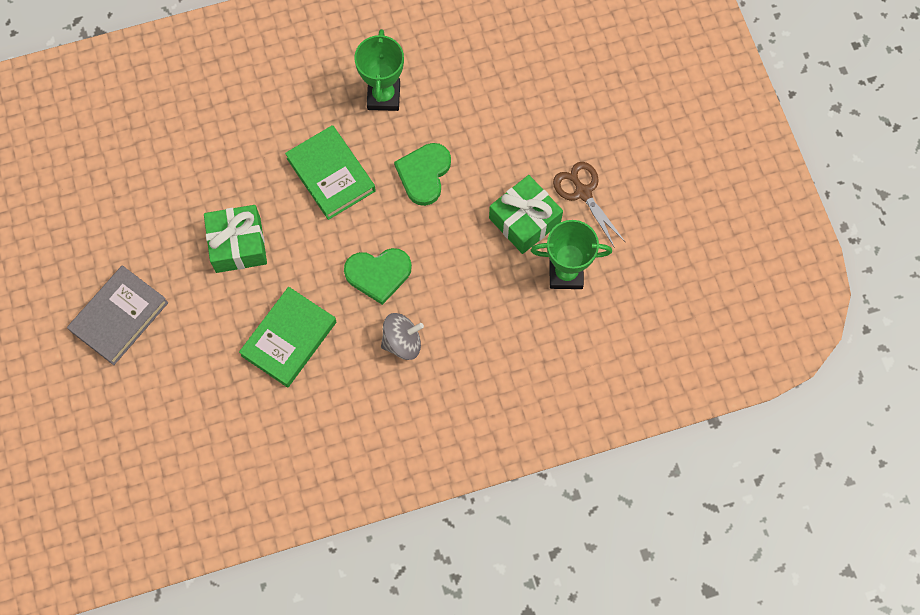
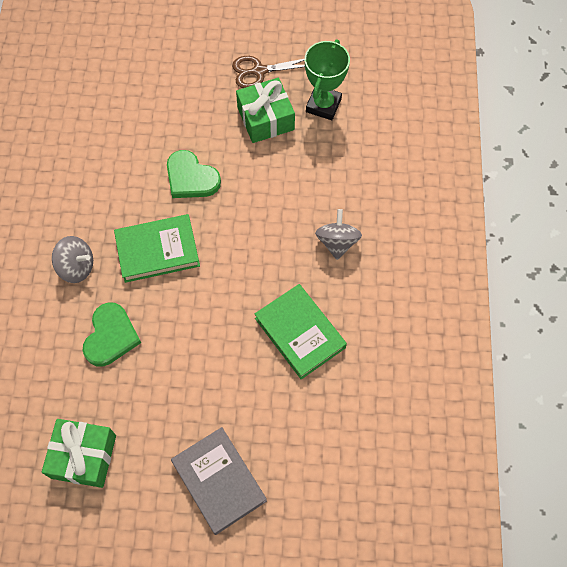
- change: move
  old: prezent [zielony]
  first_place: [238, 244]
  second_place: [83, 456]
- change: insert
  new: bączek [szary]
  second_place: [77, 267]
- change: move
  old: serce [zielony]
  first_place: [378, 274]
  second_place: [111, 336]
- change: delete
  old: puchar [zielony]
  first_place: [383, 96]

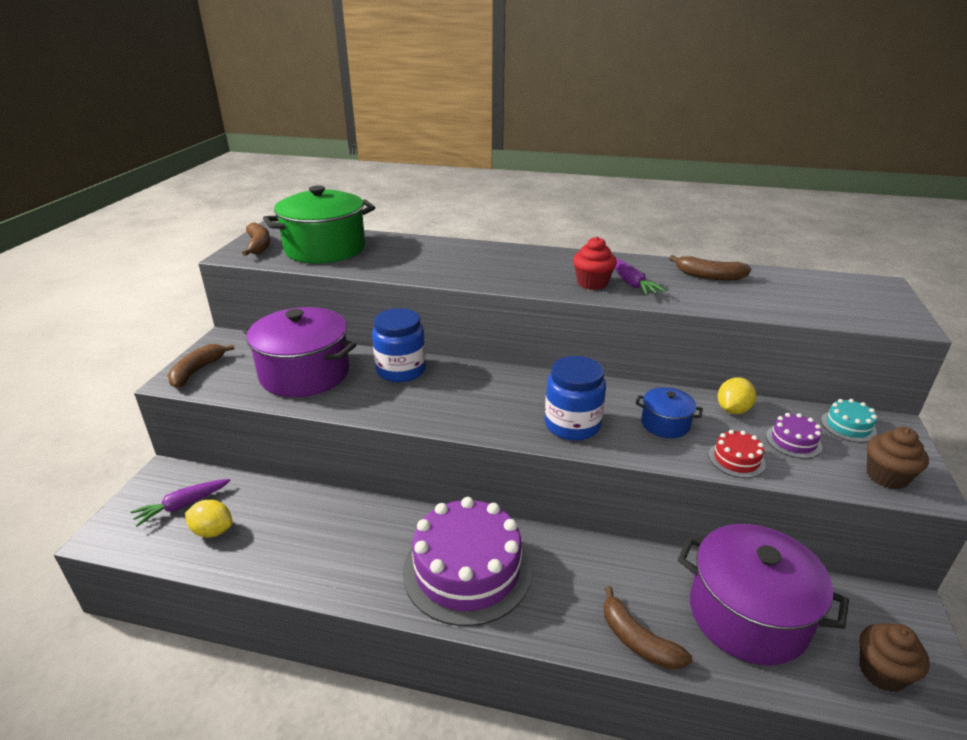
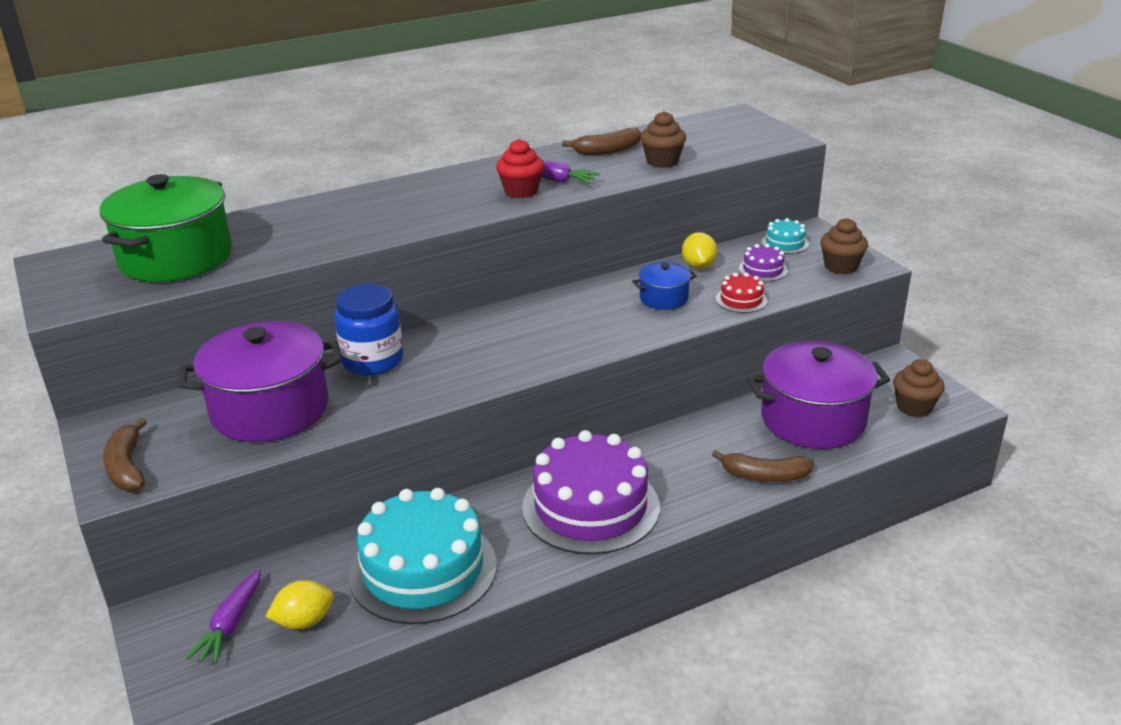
- change: insert
  new: tort [turkusowy]
  second_place: [423, 569]
- change: insert
  new: muffinka [brązowy]
  second_place: [662, 161]
- change: delete
  old: banan [brązowy]
  first_place: [259, 246]
- change: delete
  old: słoik [niebieski]
  first_place: [572, 425]

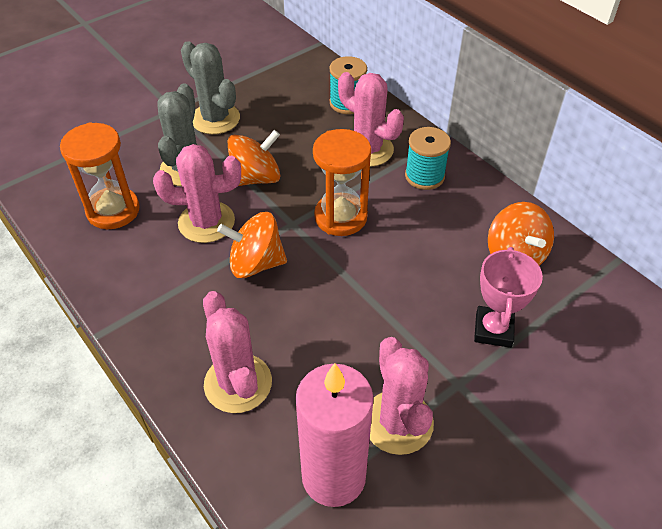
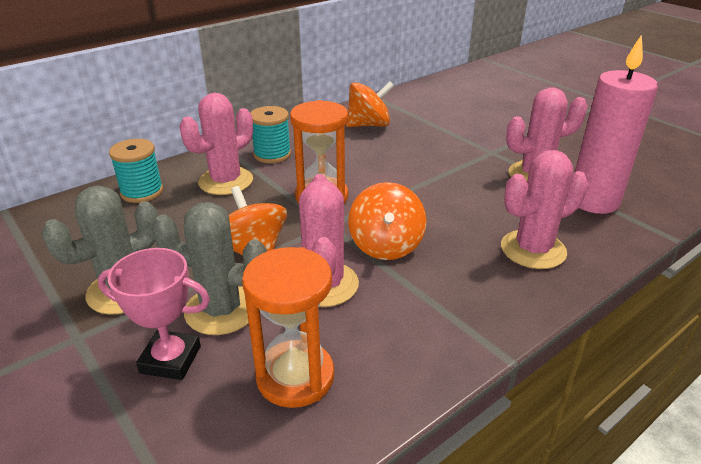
- change: move
  old: puchar [różowy]
  first_place: [493, 330]
  second_place: [171, 359]

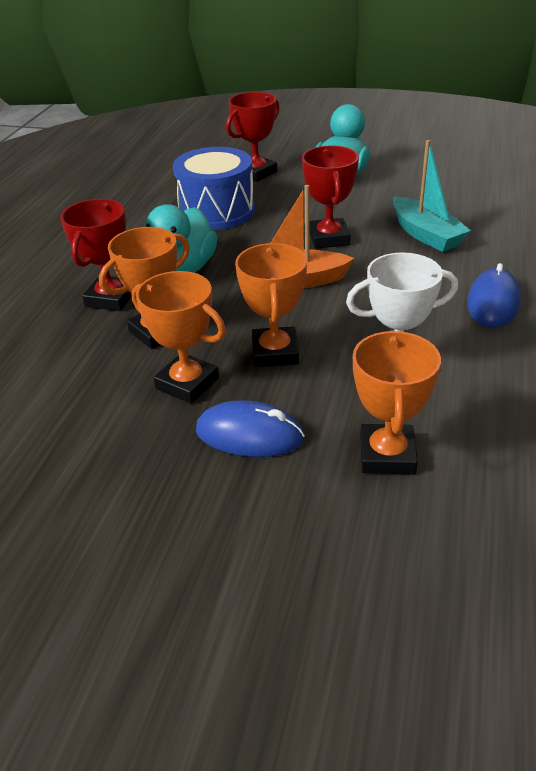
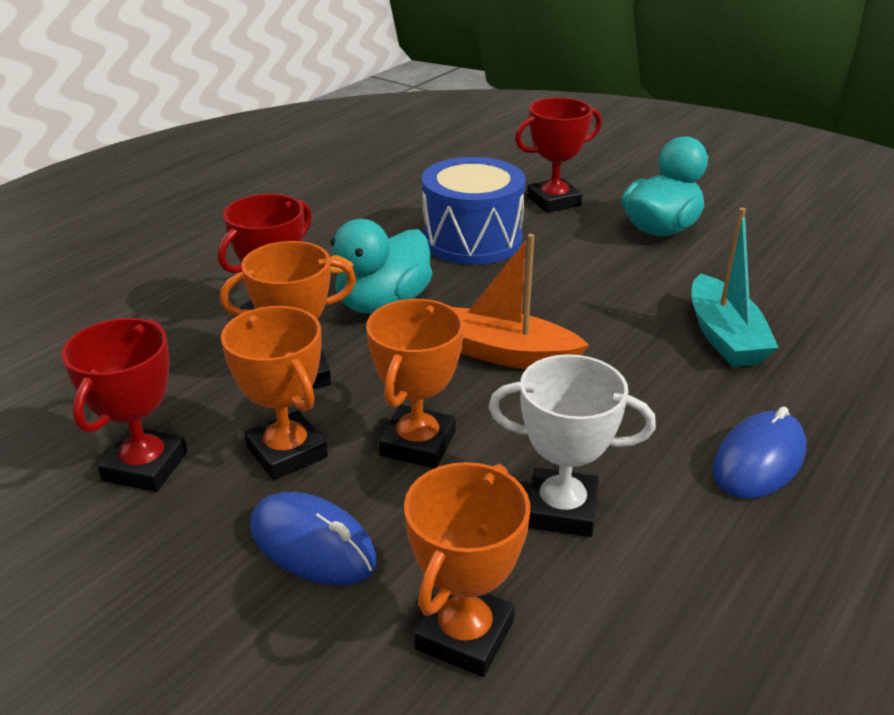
- change: move
  old: puchar [czerwony]
  first_place: [328, 238]
  second_place: [145, 466]

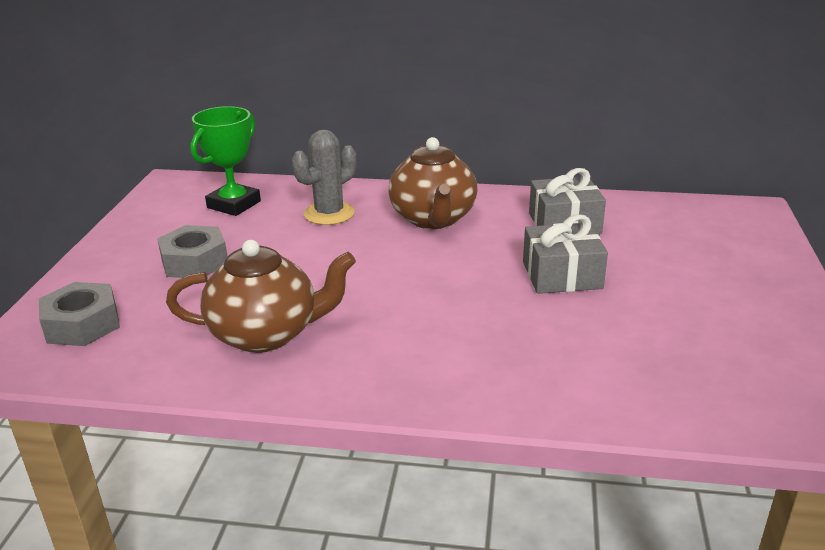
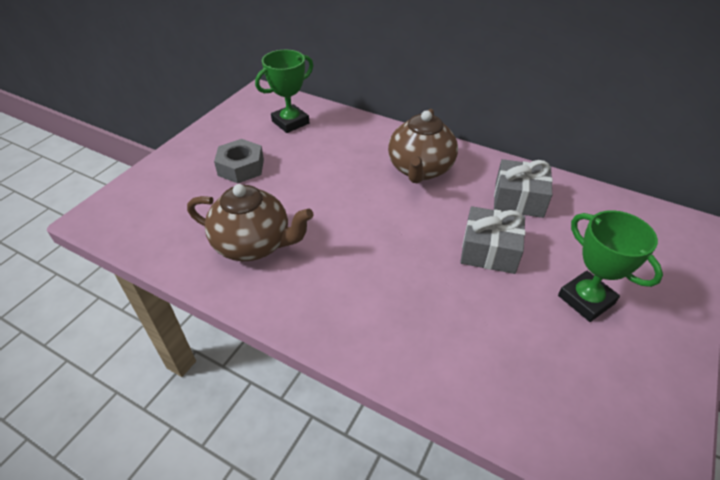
- change: insert
  new: puchar [zielony]
  second_place: [586, 299]
- change: delete
  old: nakrętka [szary]
  first_place: [82, 324]
- change: delete
  old: kaktus [szary]
  first_place: [329, 214]

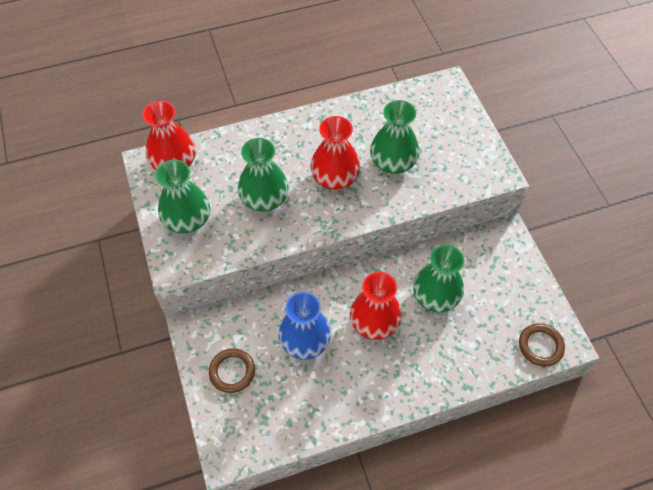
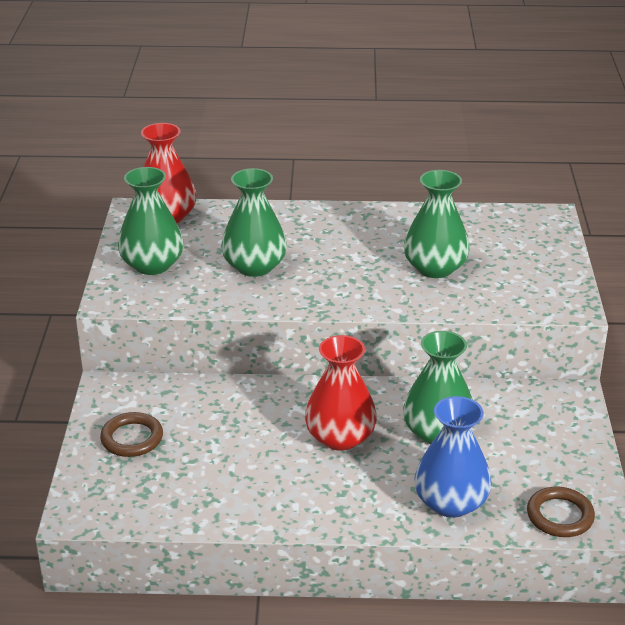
- change: move
  old: wazon [niebieski]
  first_place: [305, 341]
  second_place: [451, 502]
- change: delete
  old: wazon [czerwony]
  first_place: [335, 177]

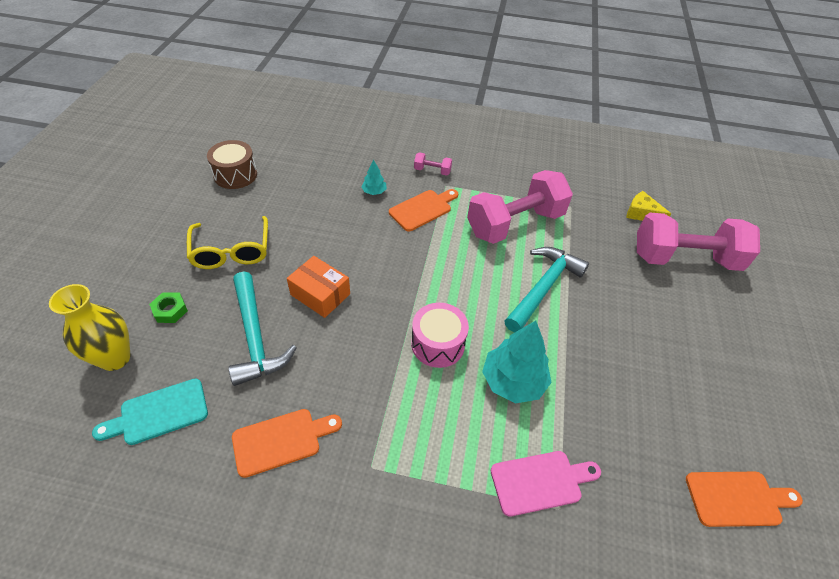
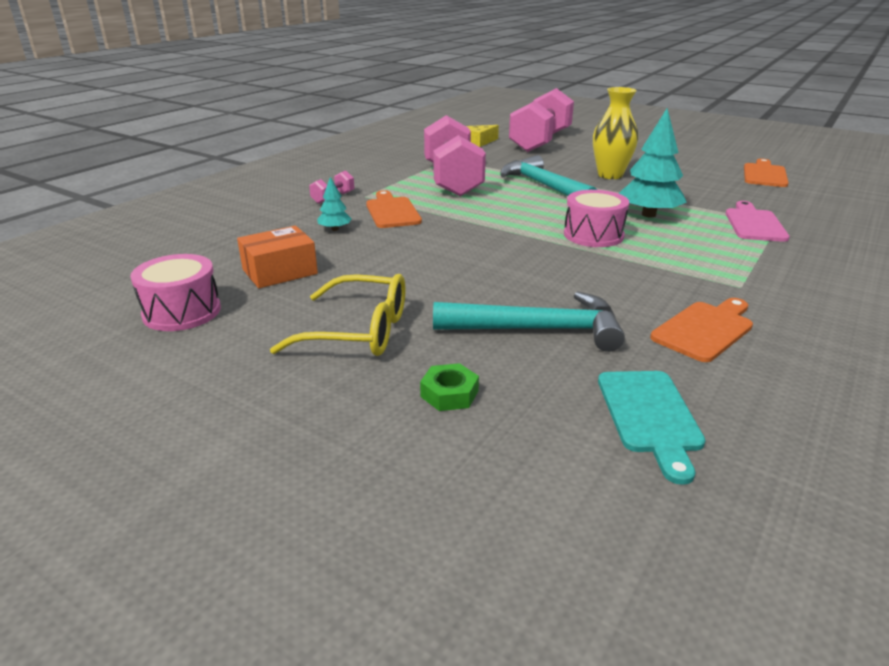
- change: recolor
  old: bęben [brązowy]
  new: bęben [różowy]
  first_place: [235, 175]
  second_place: [182, 312]
- change: move
  old: pudełko [pomarańczowy]
  first_place: [320, 294]
  second_place: [280, 271]
- change: move
  old: wazon [żółty]
  first_place: [115, 358]
  second_place: [610, 175]
- change: rotate
  old: deska do krojenia [pomarańczowy]
  first_place: [281, 441]
  second_place: [705, 329]
  degrees: 45

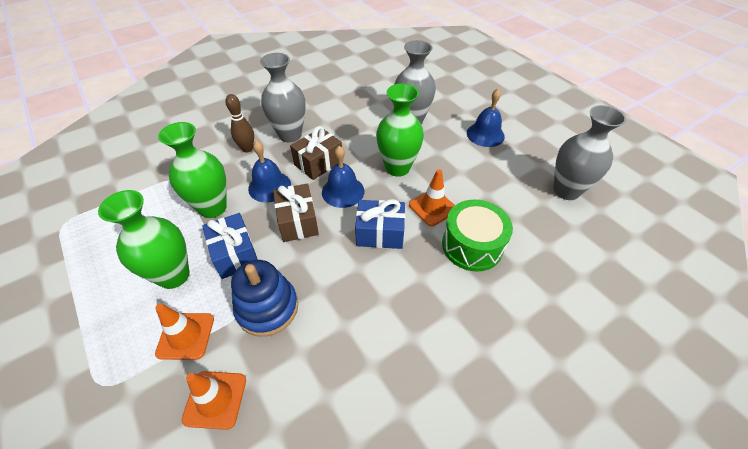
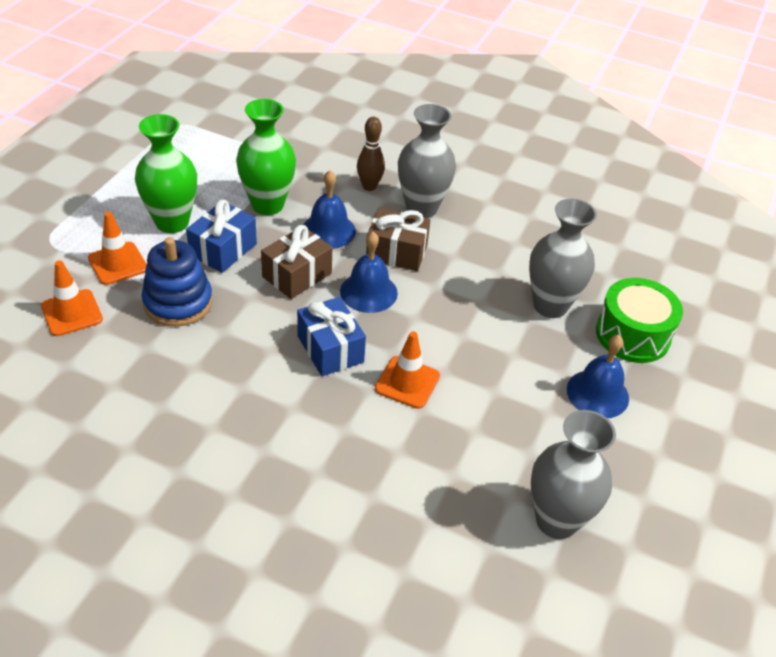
- change: move
  old: bęben [zielony]
  first_place: [472, 245]
  second_place: [632, 335]
- change: delete
  old: wazon [zielony]
  first_place: [397, 168]

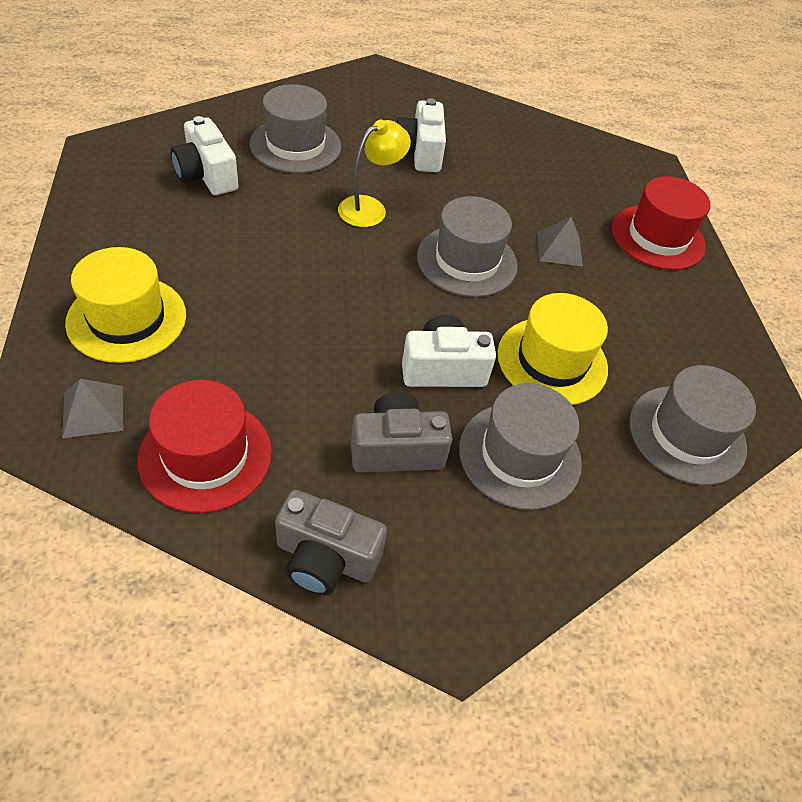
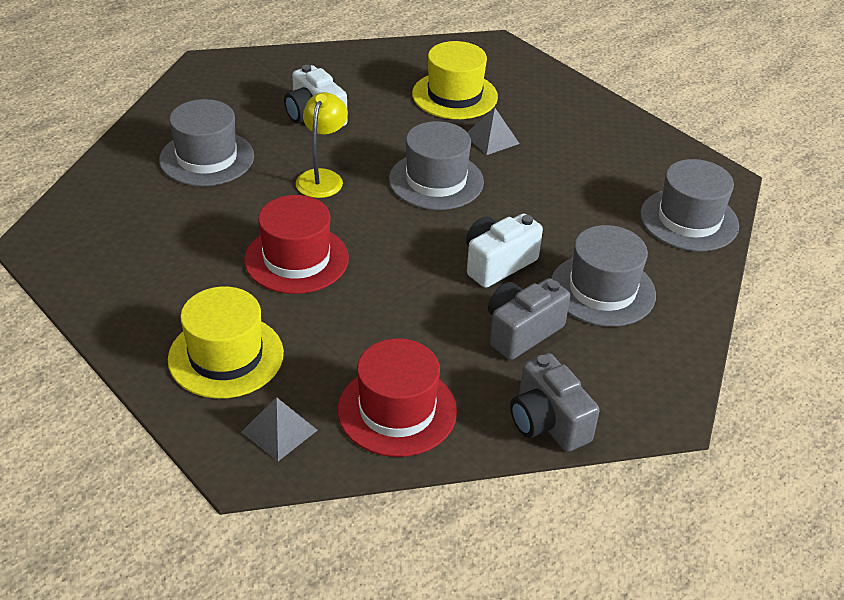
- change: move
  old: kapelusz [czerwony]
  first_place: [658, 237]
  second_place: [296, 259]
- change: move
  old: kapelusz [żółty]
  first_place: [552, 361]
  second_place: [454, 95]
- change: rotate
  old: aparat fotograficzny [szary]
  first_place: [326, 558]
  second_place: [547, 422]
  degrees: 75
- change: delete
  old: aparat fotograficzny [biały]
  first_place: [206, 175]

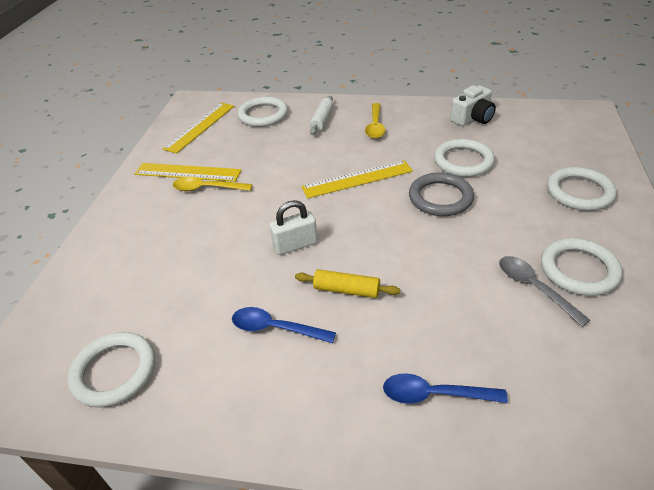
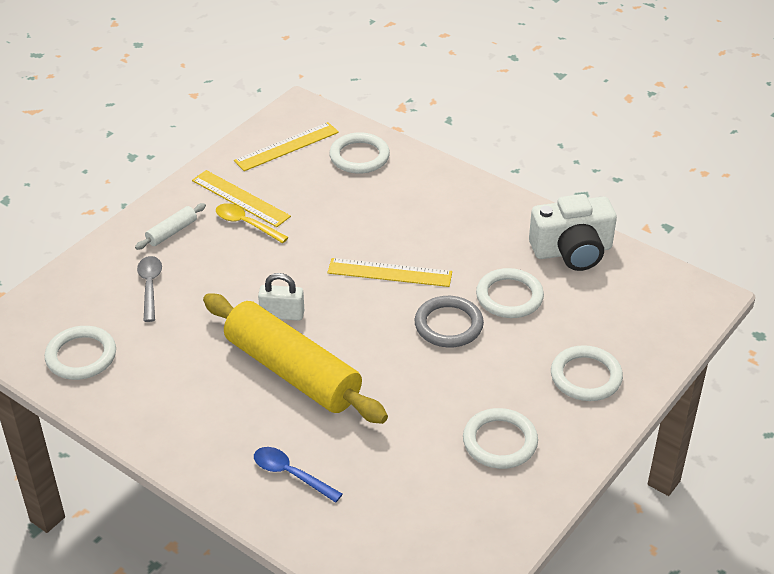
- change: move
  old: wałek do ciasta [biały]
  first_place: [322, 120]
  second_place: [172, 232]
- change: move
  old: łyżka [szary]
  first_place: [534, 288]
  second_place: [150, 287]
- change: resize
  old: wałek do ciasta [żółty]
  first_place: [346, 290]
  second_place: [292, 371]
  factor: 2.48
- change: resize
  old: aparat fotograficzny [biały]
  first_place: [472, 118]
  second_place: [572, 251]
  factor: 1.55
- change: delete
  old: łyżka [niebieski]
  first_place: [276, 328]
- change: delete
  old: łyżka [żółty]
  first_place: [375, 126]

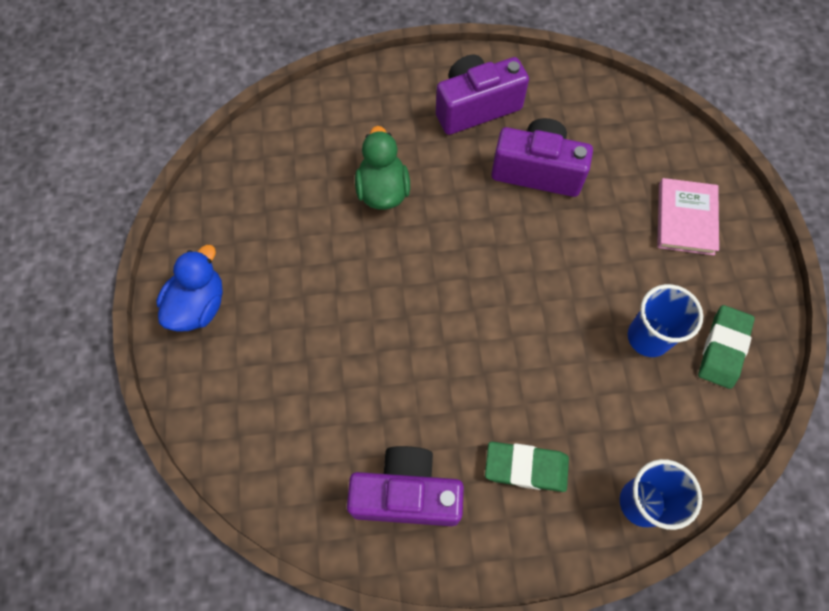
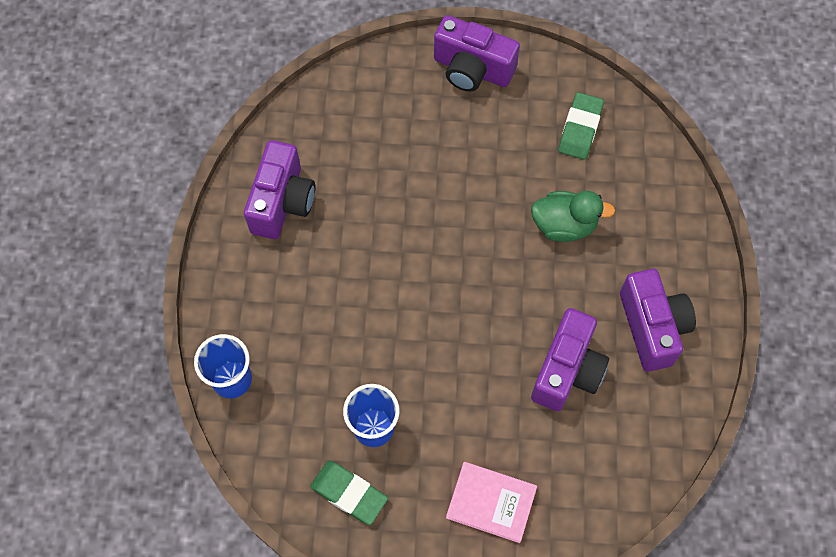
- change: replace
  old: kaczka [niebieski]
  new: aparat fotograficzny [fioletowy]
  first_place: [198, 305]
  second_place: [472, 69]
- change: move
  old: gumka do mazania [zielony]
  first_place: [526, 467]
  second_place: [580, 128]

